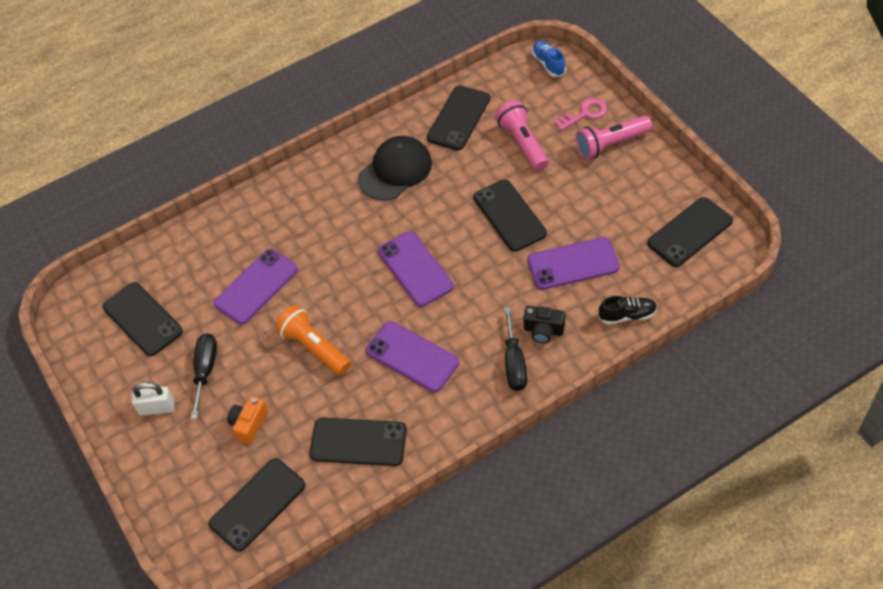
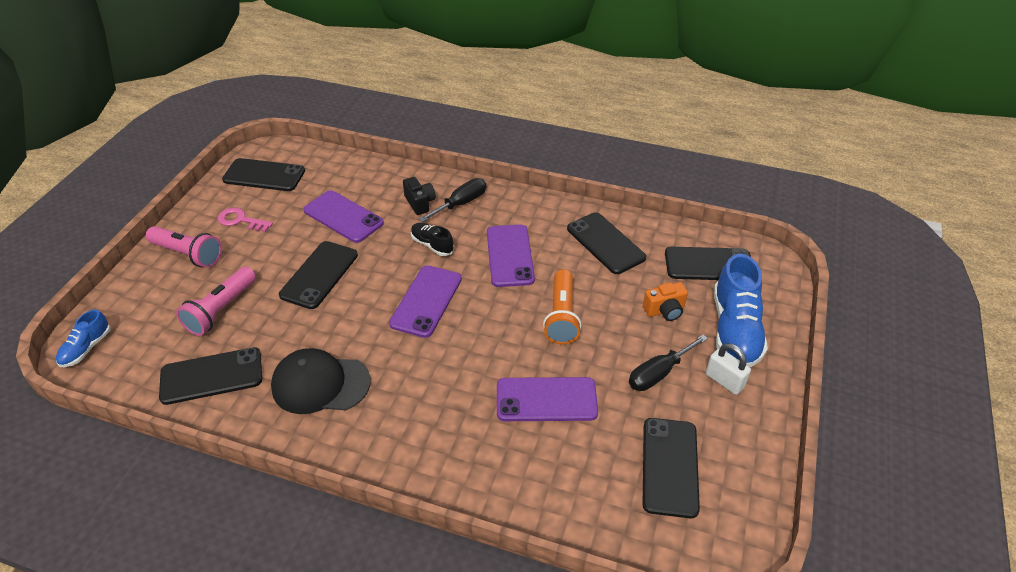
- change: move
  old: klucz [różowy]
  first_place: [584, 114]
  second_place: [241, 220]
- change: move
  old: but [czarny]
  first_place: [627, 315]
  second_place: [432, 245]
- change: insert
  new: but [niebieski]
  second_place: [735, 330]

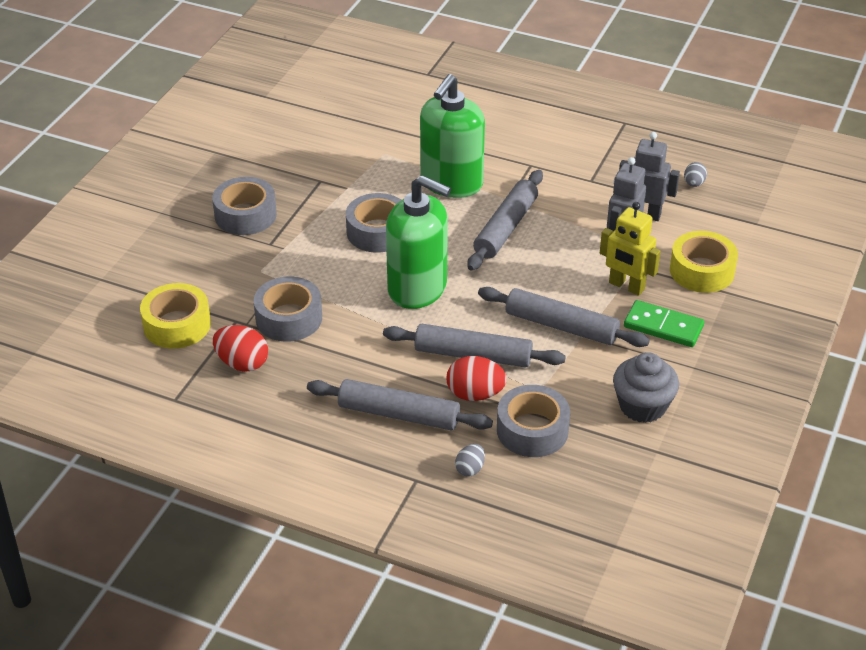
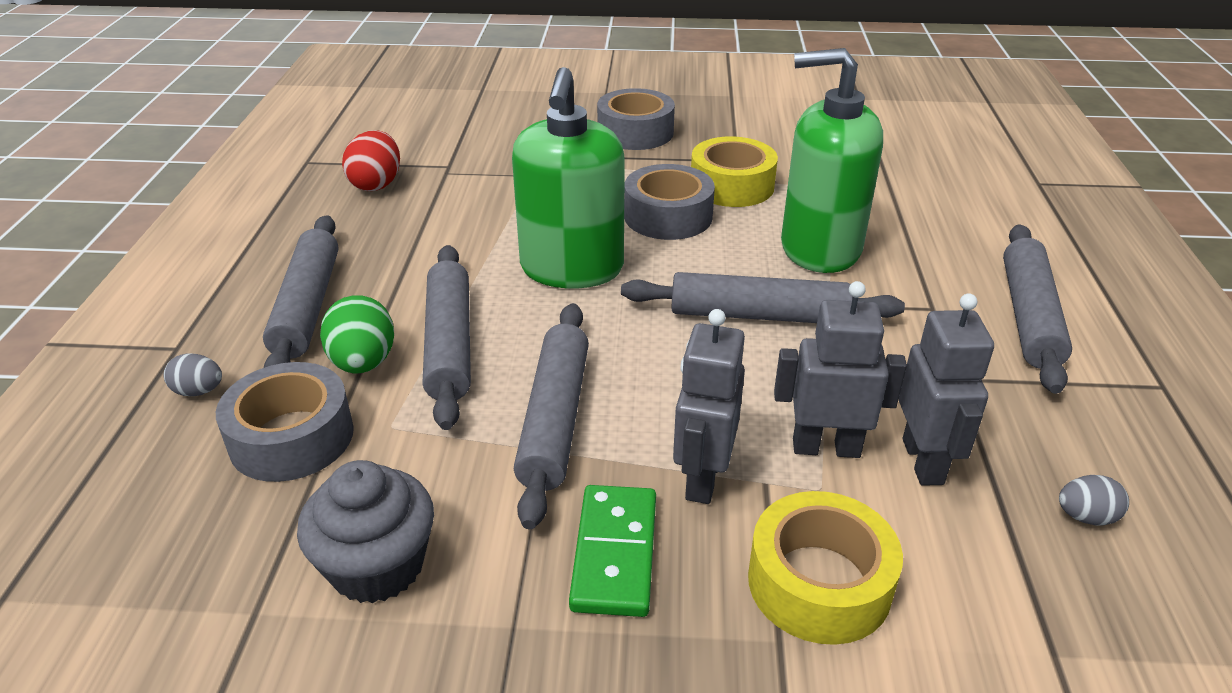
- change: recolor
  old: jajko [czerwony]
  new: jajko [zielony]
  first_place: [475, 394]
  second_place: [363, 363]
- change: recolor
  old: robot [żółty]
  new: robot [szary]
  first_place: [626, 286]
  second_place: [702, 478]
- change: move
  old: taśma klejąca [żółty]
  first_place: [177, 325]
  second_place: [732, 186]
- change: insert
  new: wałek do ciasta [szary]
  second_place: [1028, 316]
- change: delete
  old: taśma klejąca [szary]
  first_place: [289, 318]

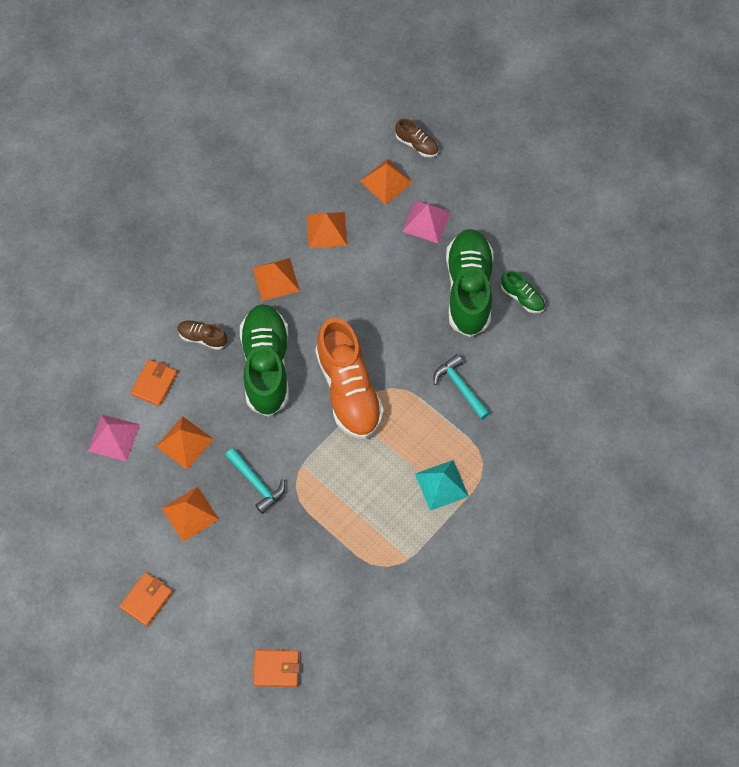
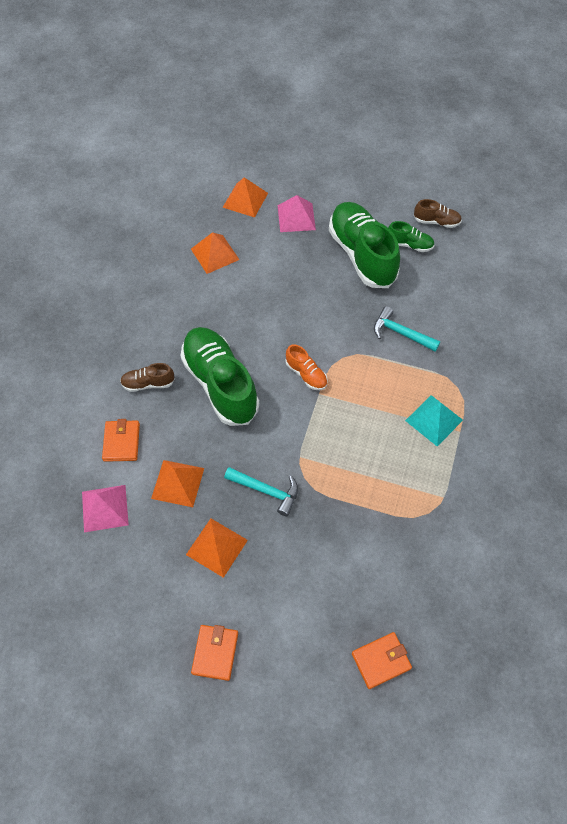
- change: resize
  old: but [pomarańczowy]
  first_place: [348, 390]
  second_place: [306, 374]
  factor: 0.45
- change: move
  old: but [brązowy]
  first_place: [417, 145]
  second_place: [436, 222]
- change: delete
  old: piramida [pomarańczowy]
  first_place: [275, 279]

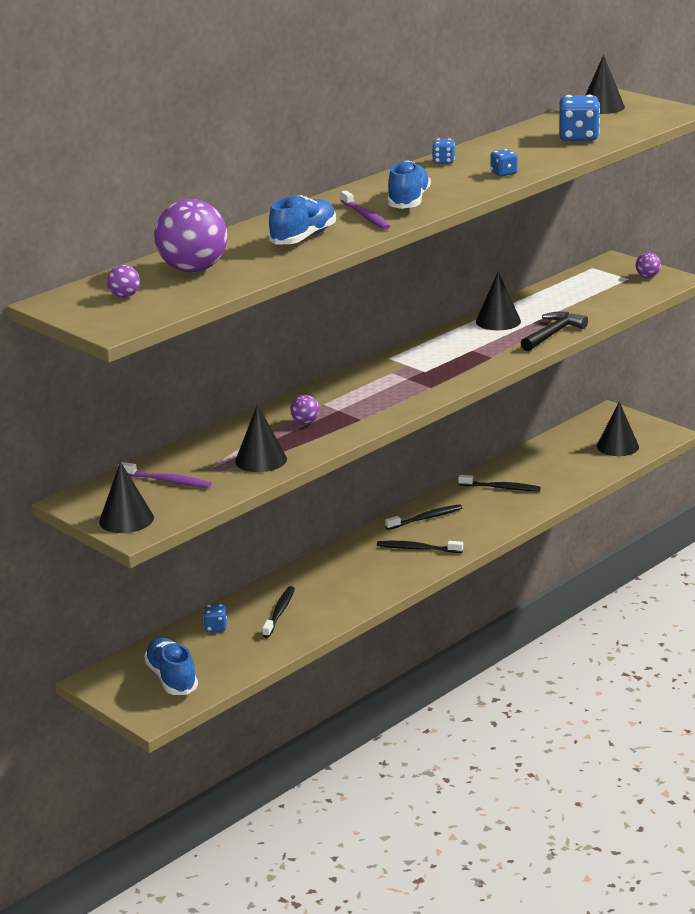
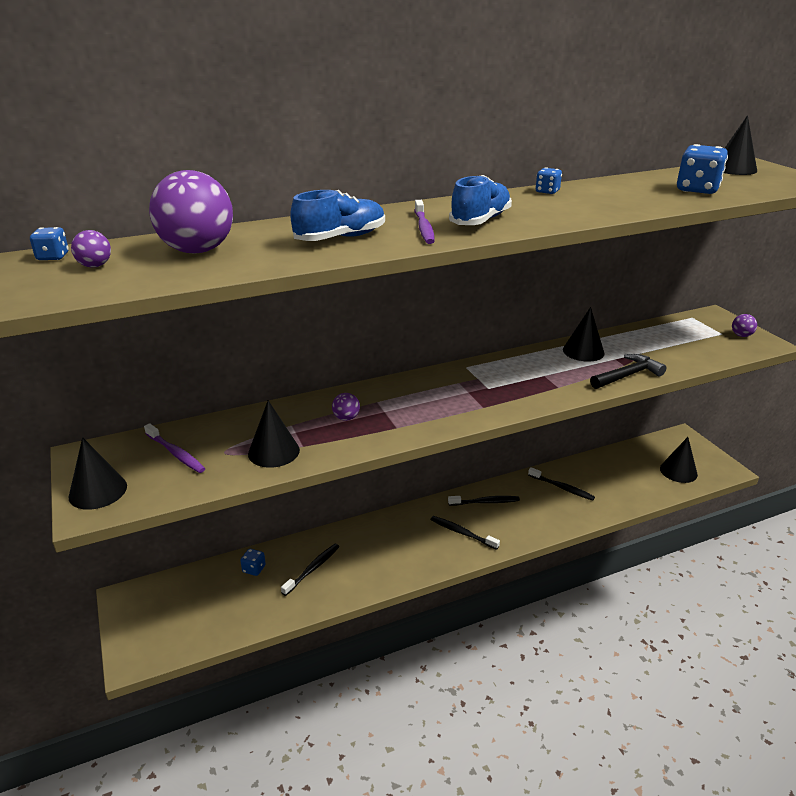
- change: move
  old: kostka do gry [niebieski]
  first_place: [504, 173]
  second_place: [53, 257]
- change: delete
  old: but [niebieski]
  first_place: [172, 678]

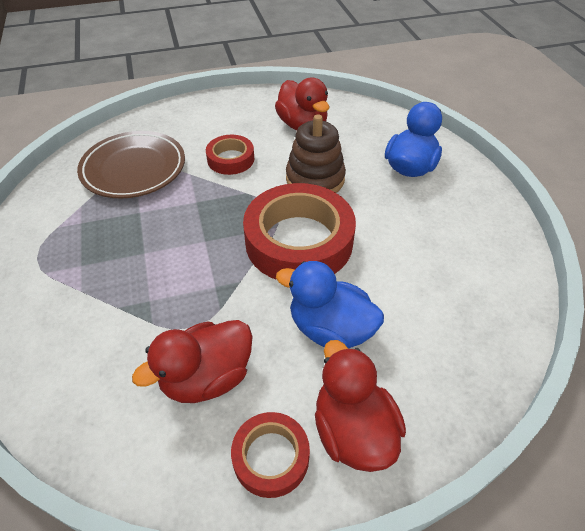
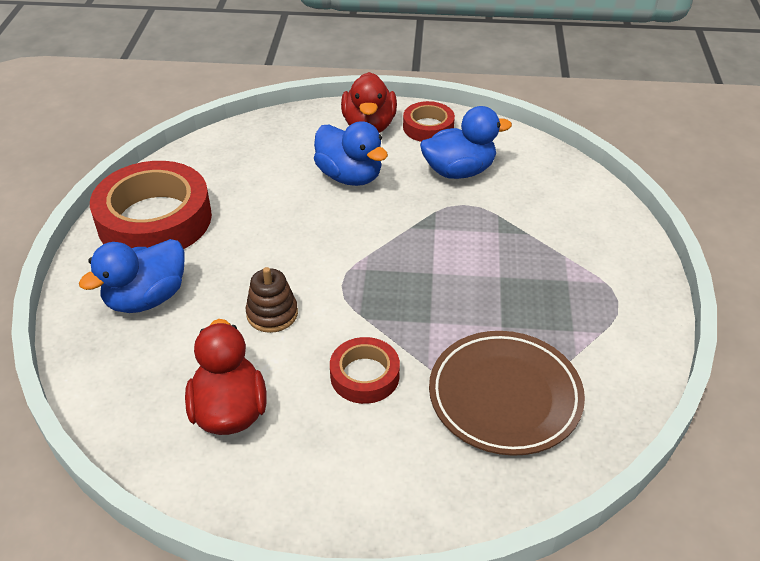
- change: move
  old: taśma klejąca [czerwony]
  first_place: [299, 241]
  second_place: [154, 219]
- change: resize
  old: zabawka nakładanka [brązowy]
  first_place: [315, 179]
  second_place: [272, 314]
  factor: 0.66
- change: recolor
  old: kaczka [czerwony]
  new: kaczka [niebieski]
  first_place: [207, 377]
  second_place: [459, 171]

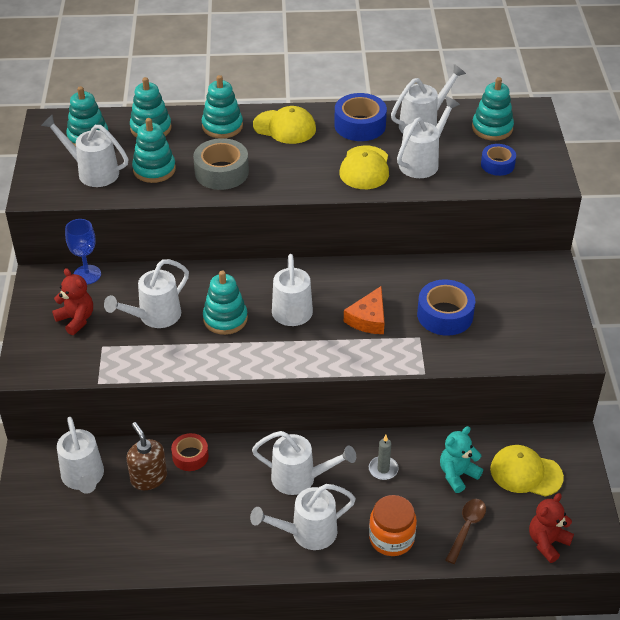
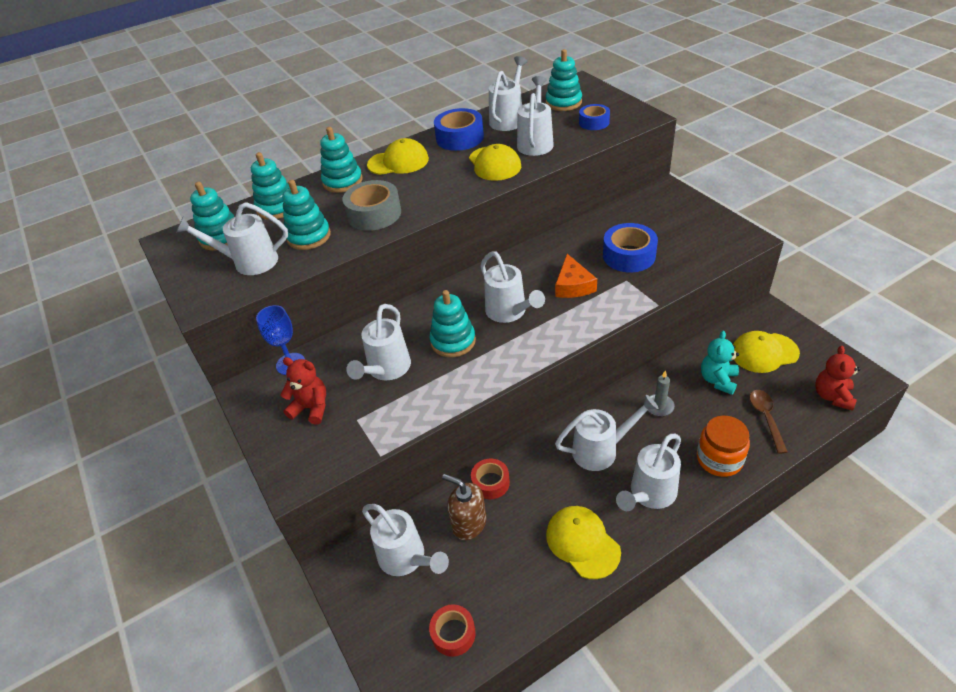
- change: insert
  new: taśma klejąca [czerwony]
  second_place: [453, 633]
- change: insert
  new: czapka [żółty]
  second_place: [582, 543]

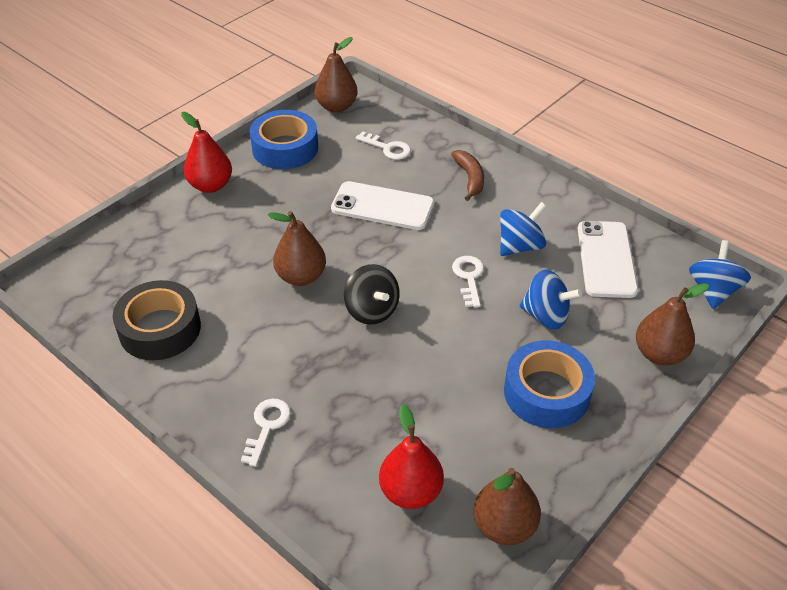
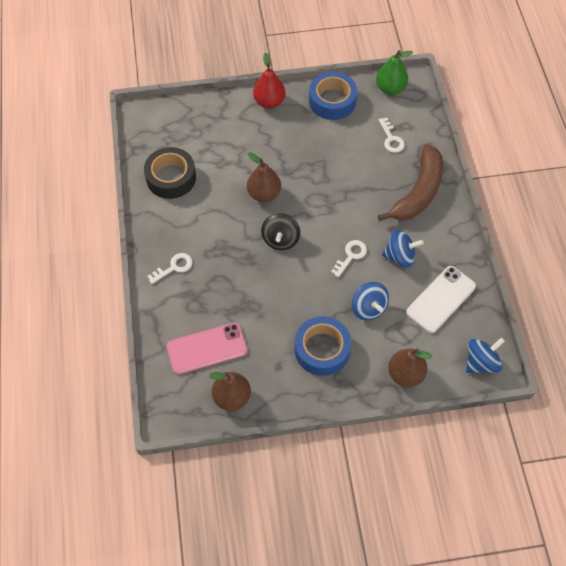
- change: replace
  old: gruszka [czerwony]
  new: telefon [różowy]
  first_place: [411, 492]
  second_place: [207, 348]
- change: recolor
  old: gruszka [brązowy]
  new: gruszka [zielony]
  first_place: [336, 107]
  second_place: [390, 88]
- change: resize
  old: banan [brązowy]
  first_place: [470, 178]
  second_place: [418, 192]
  factor: 1.93
- change: delete
  old: telefon [biały]
  first_place: [382, 206]

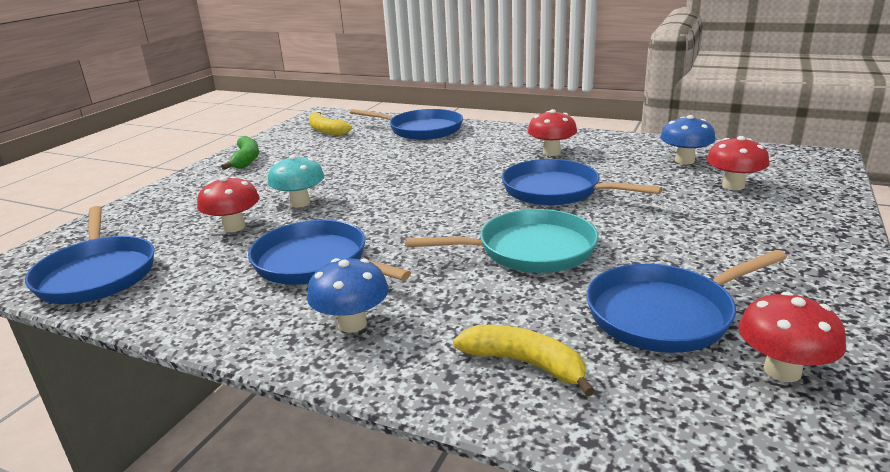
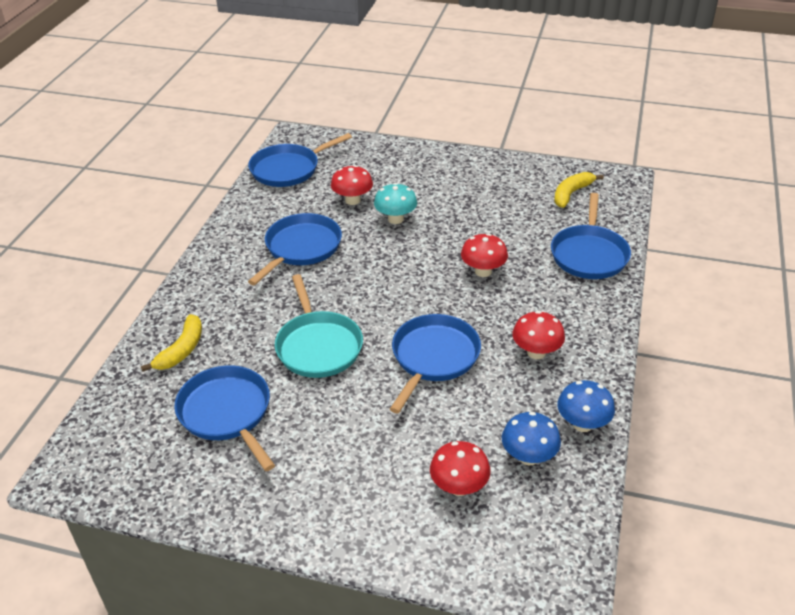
- change: move
  old: grzyb [czerwony]
  first_place: [782, 371]
  second_place: [483, 271]
- change: move
  old: grzyb [niebieski]
  first_place: [352, 324]
  second_place: [582, 424]
- change: delete
  old: banan [zielony]
  first_place: [246, 160]

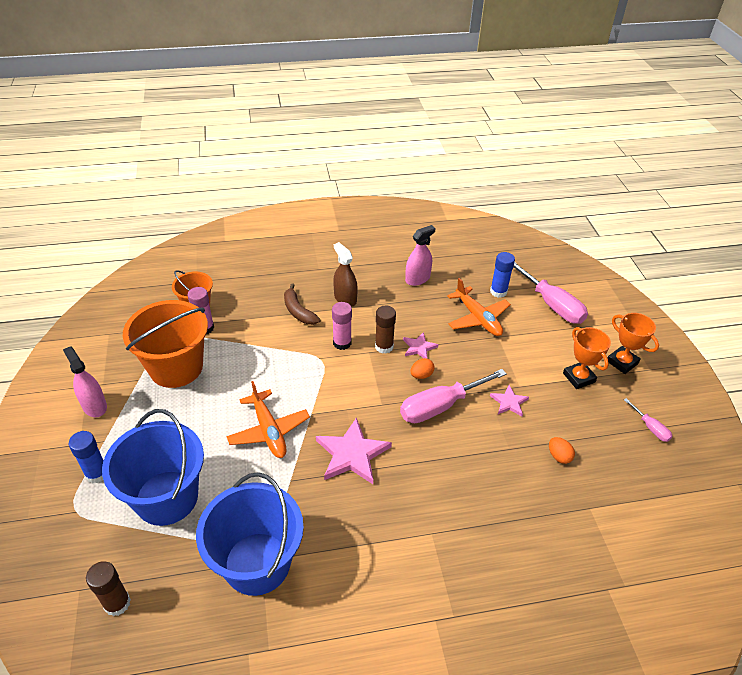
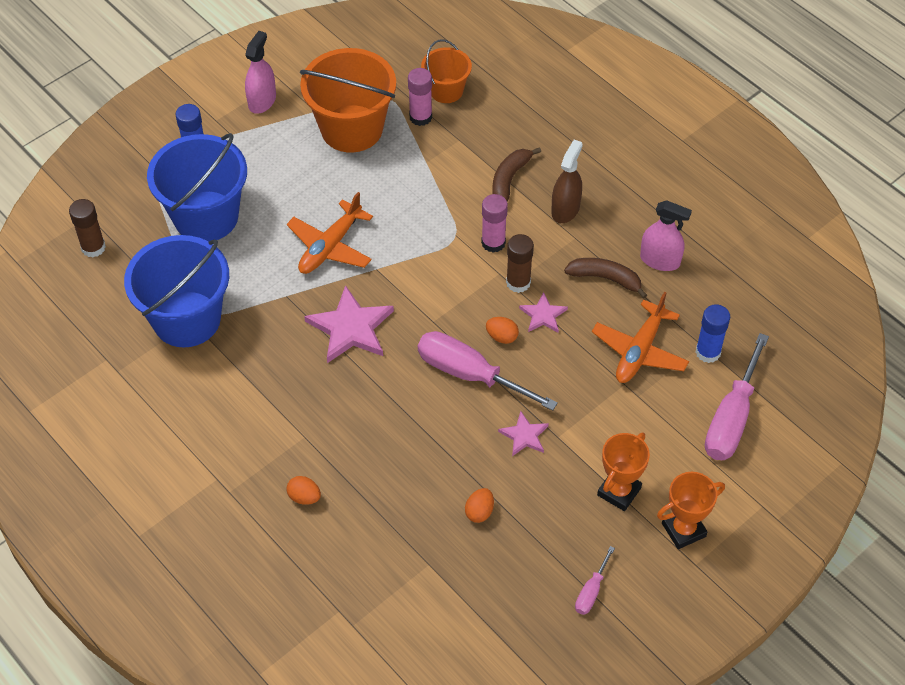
- change: insert
  new: jajko [pomarańczowy]
  second_place: [304, 497]
- change: insert
  new: banan [brązowy]
  second_place: [605, 278]
- change: rotate
  old: puchar [pomarańczowy]
  first_place: [622, 362]
  second_place: [683, 530]
  degrees: 45

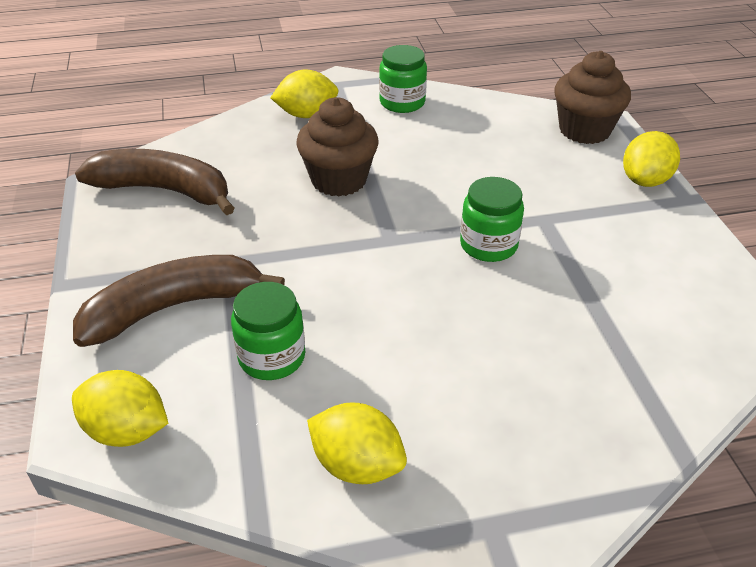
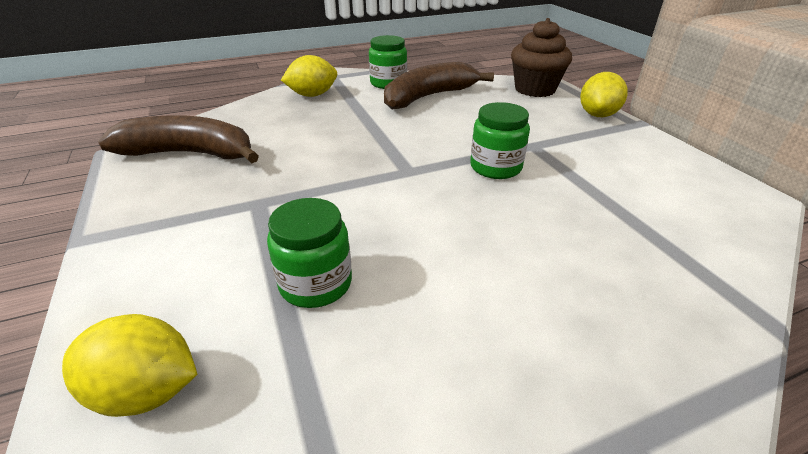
- change: move
  old: banan [brązowy]
  first_place: [173, 307]
  second_place: [429, 97]
- change: delete
  old: muffinka [brązowy]
  first_place: [339, 180]
- change: delete
  old: cytryna [żółty]
  first_place: [357, 465]

